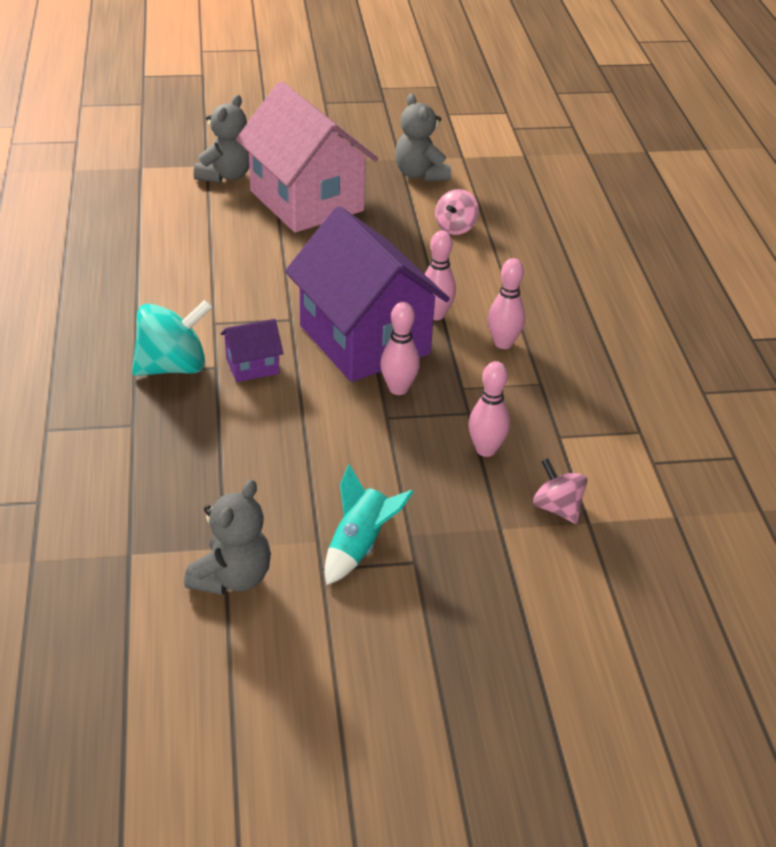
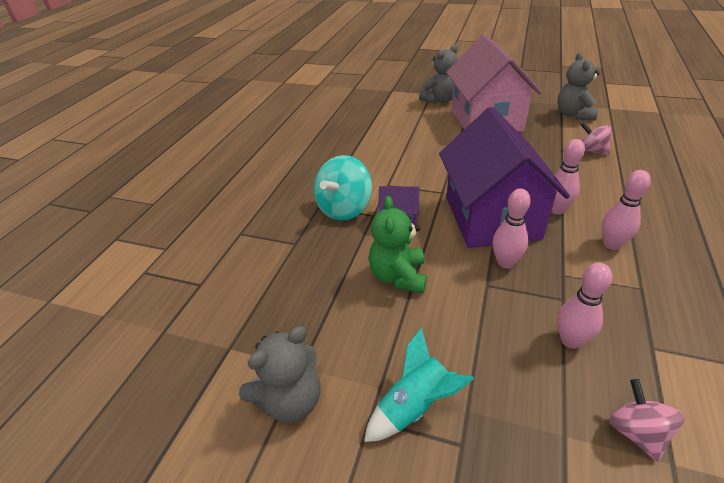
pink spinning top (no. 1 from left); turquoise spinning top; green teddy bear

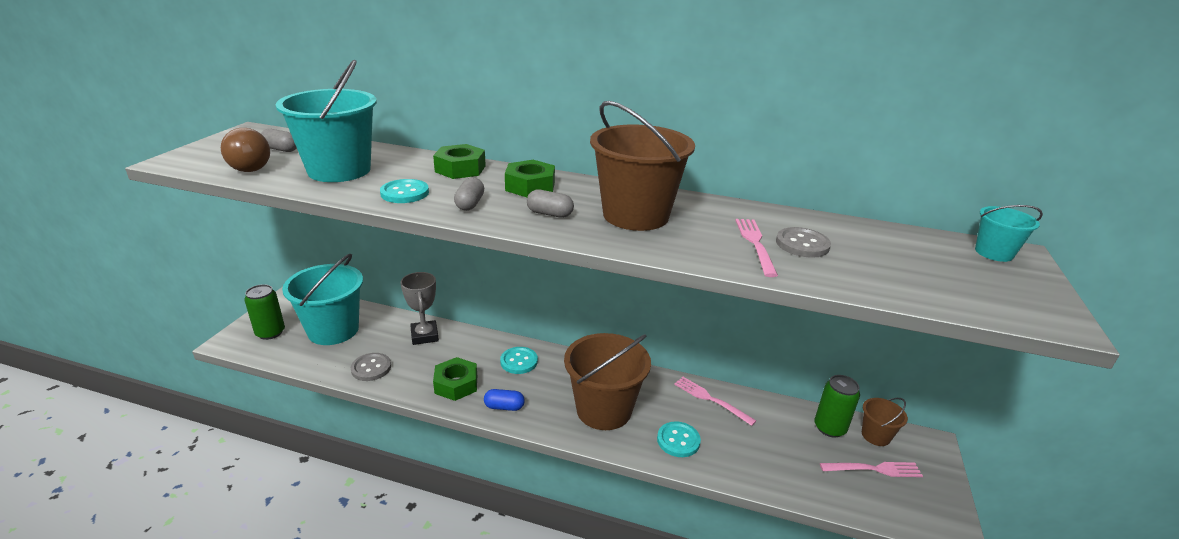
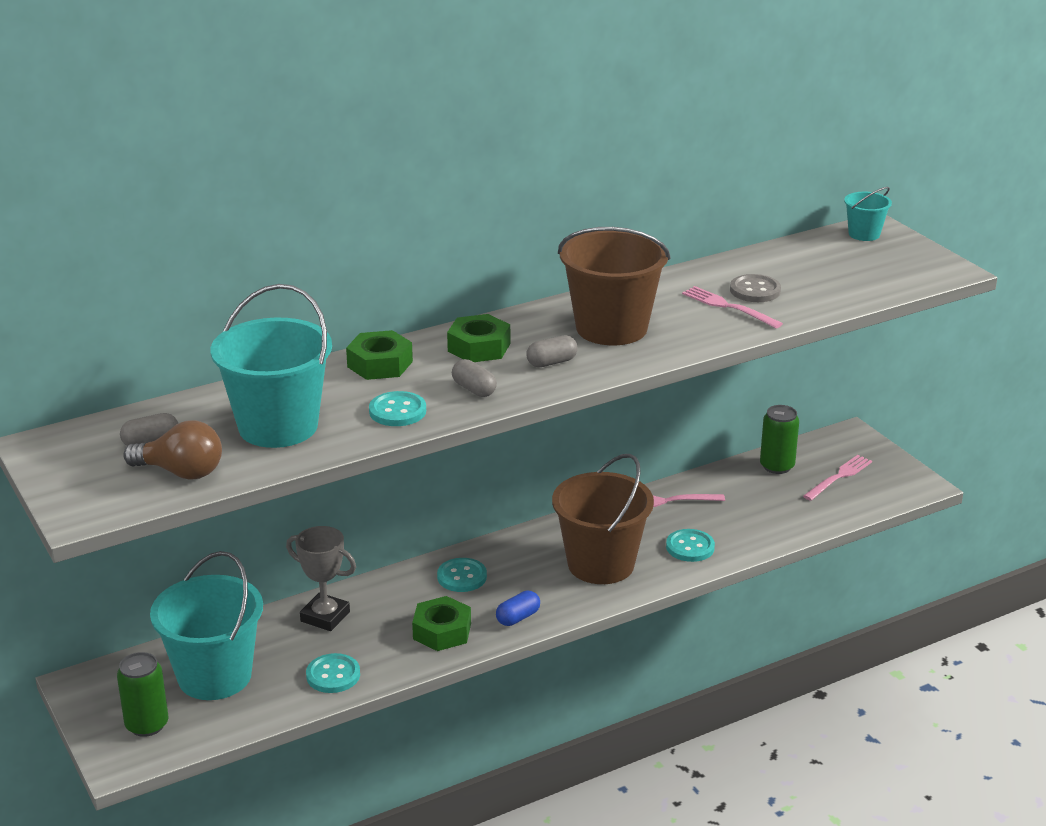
turquoise button (no. 1 from left); brown bucket (no. 3 from left in the first image)

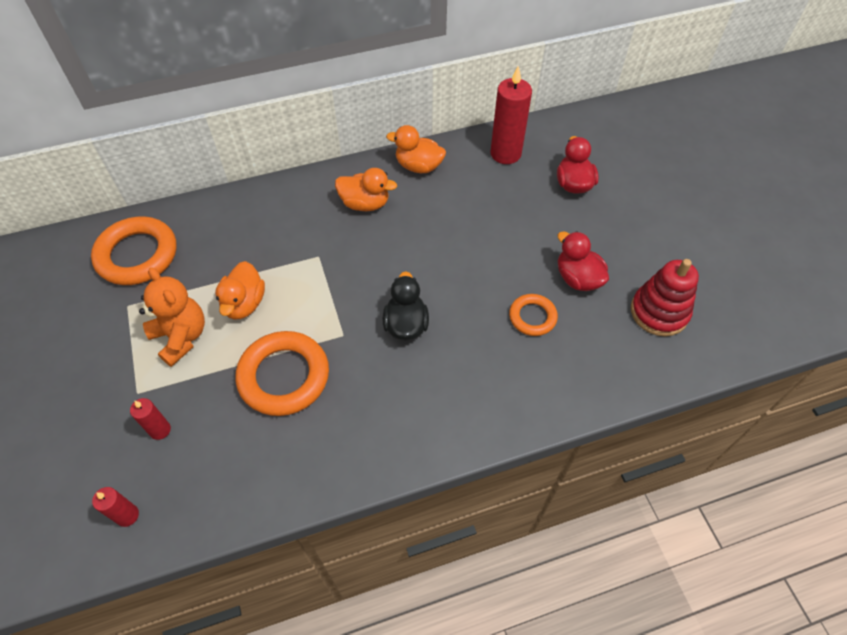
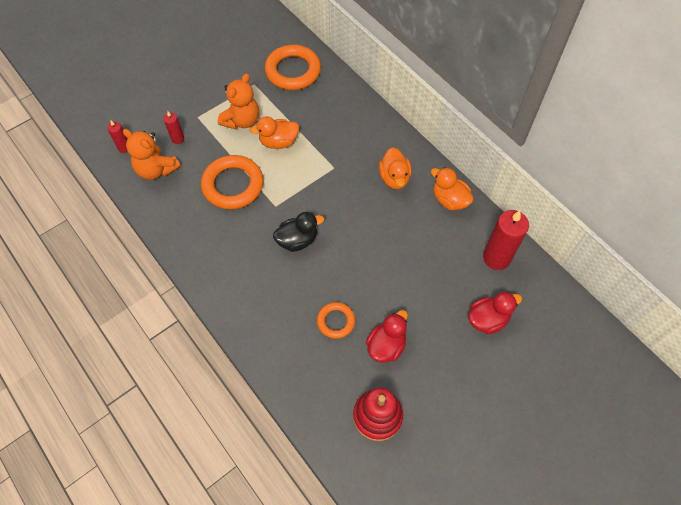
orange duck (no. 3 from left); orange teddy bear (no. 1 from left)

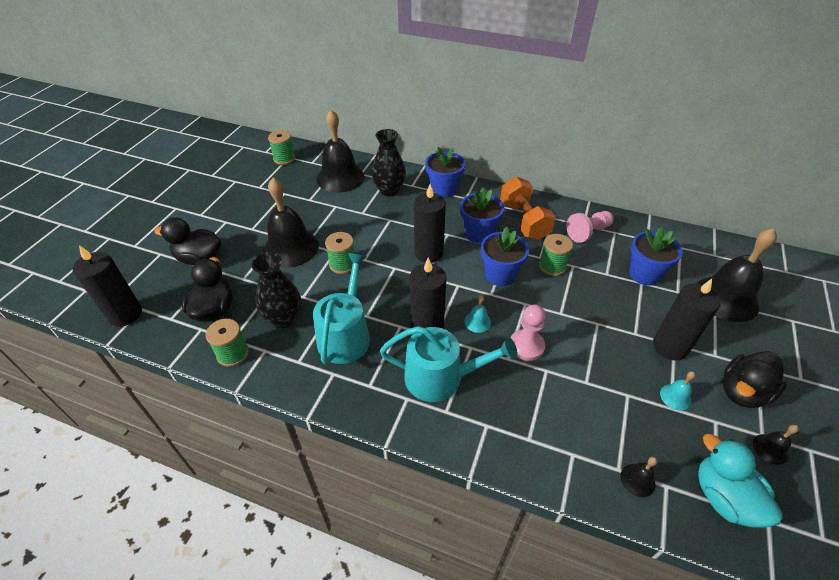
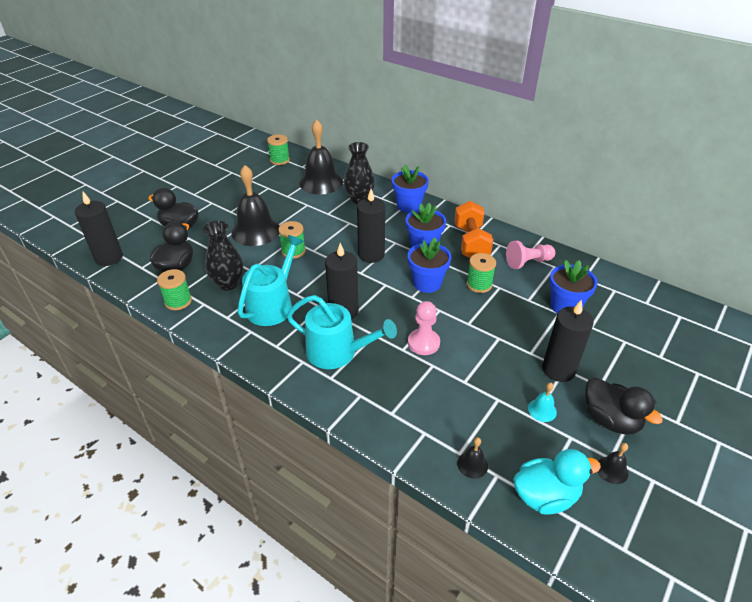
black bell (no. 4 from left in the first image); turquoise bell (no. 1 from left in the first image); black duck (no. 3 from left); turquoise duck

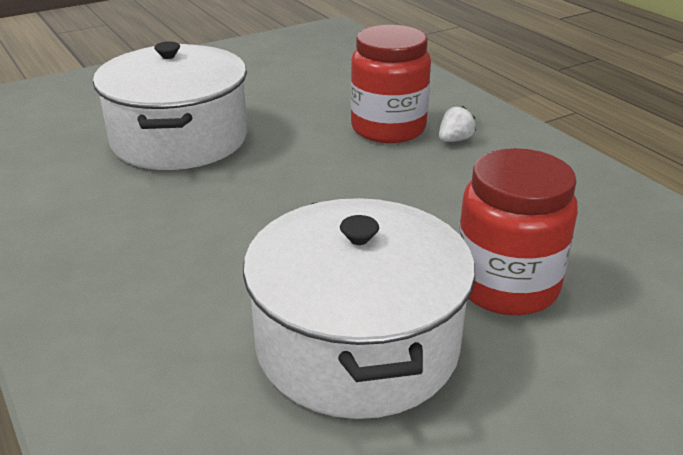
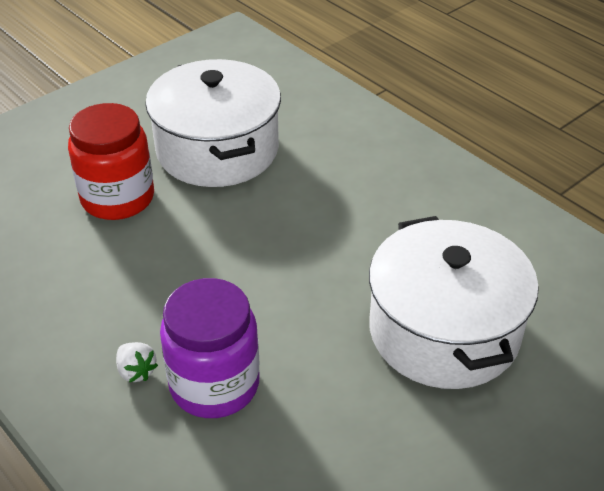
purple jar; white strawberry

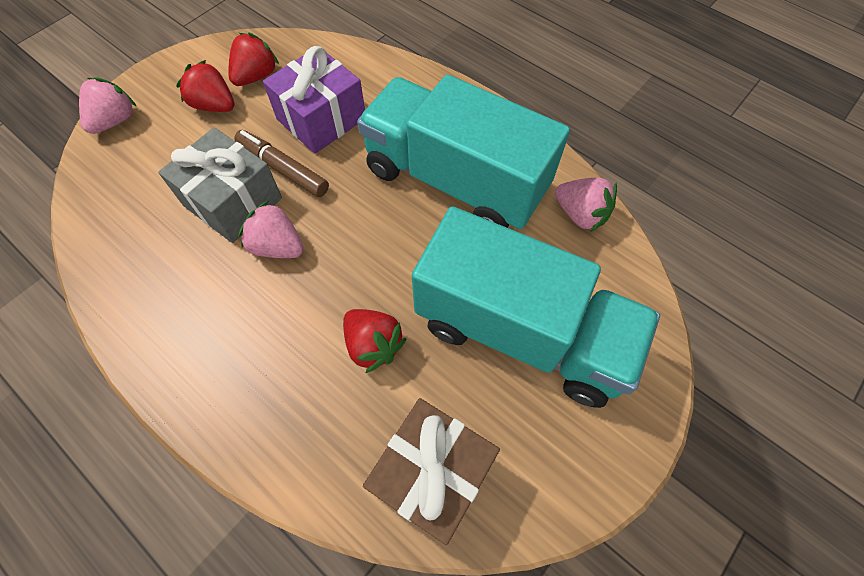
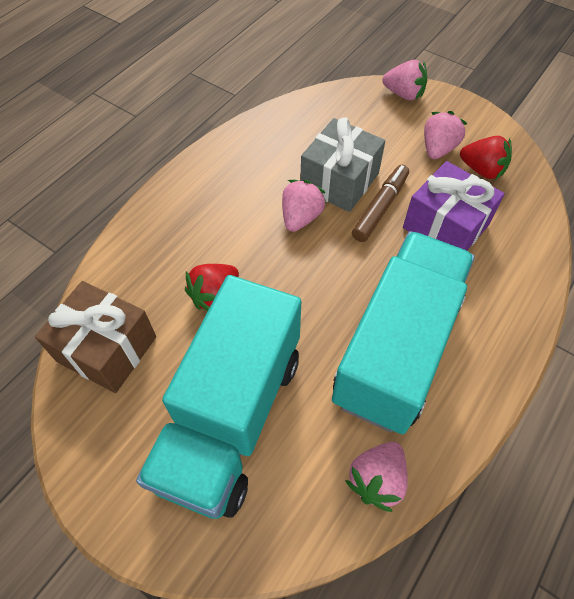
pink strawberry (no. 4 from left)

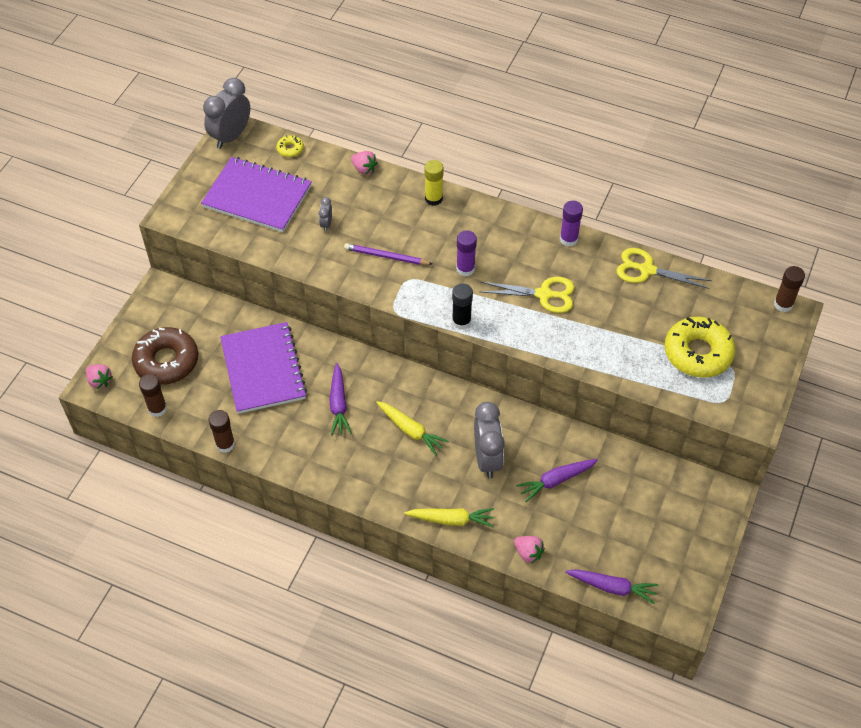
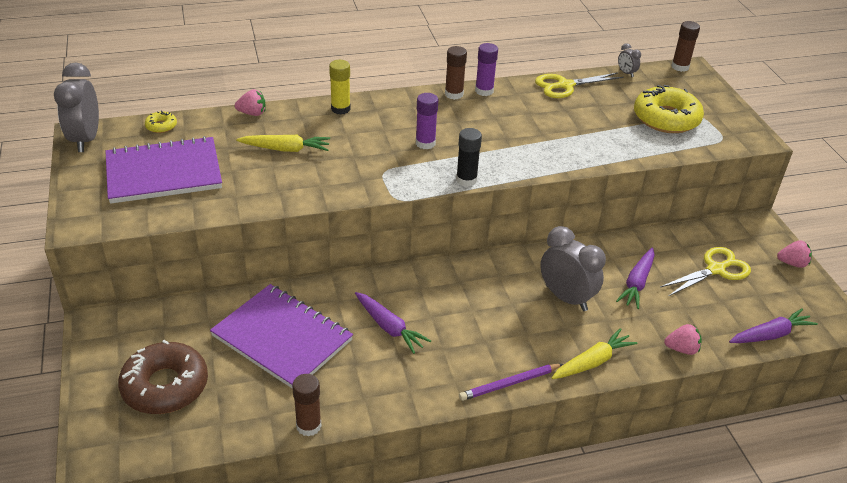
grey clock (no. 3 from left); purple pencil; yellow scissors (no. 2 from left); pink strawberry (no. 3 from left); brown glue stick (no. 2 from left); yellow carrot (no. 1 from left)

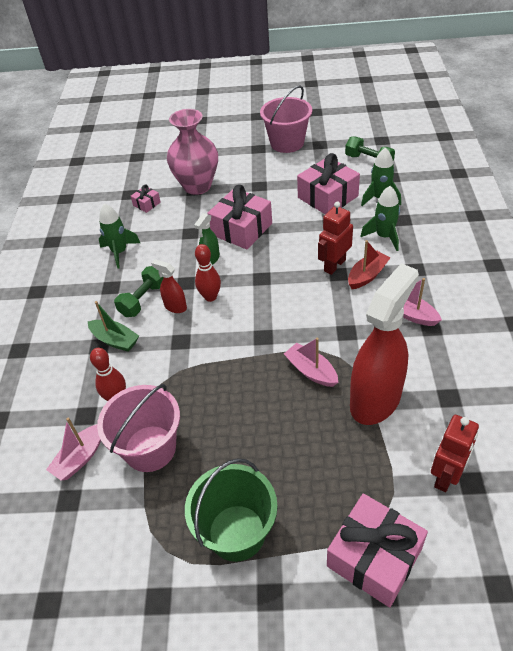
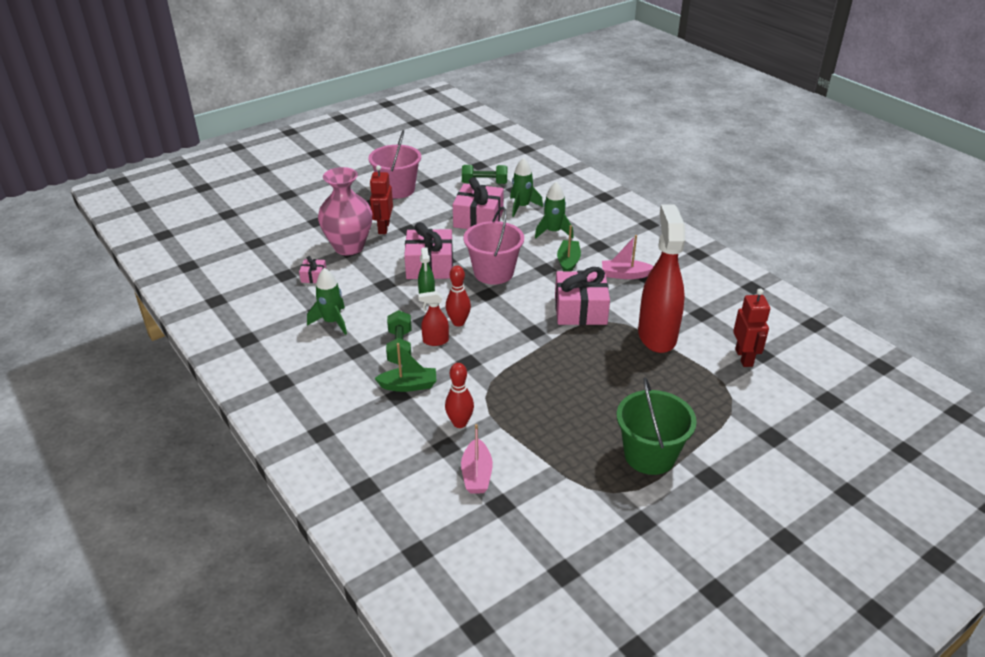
red robot (no. 1 from left); green boat (no. 2 from left); pink boat (no. 2 from left in the first image); pink bucket (no. 2 from left); pink gift (no. 4 from left)

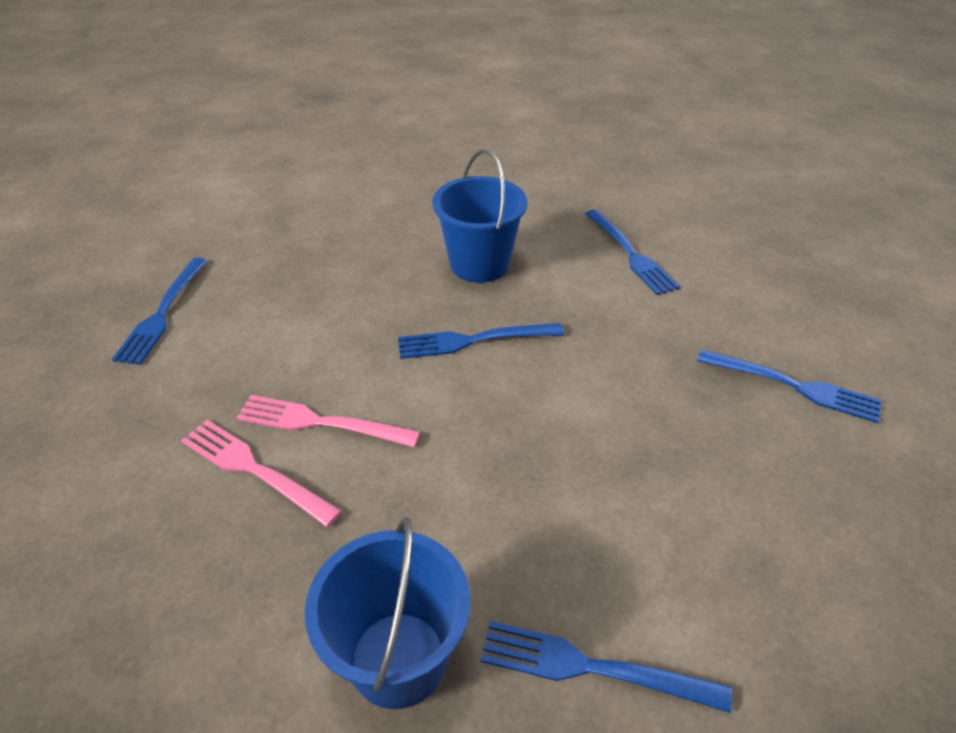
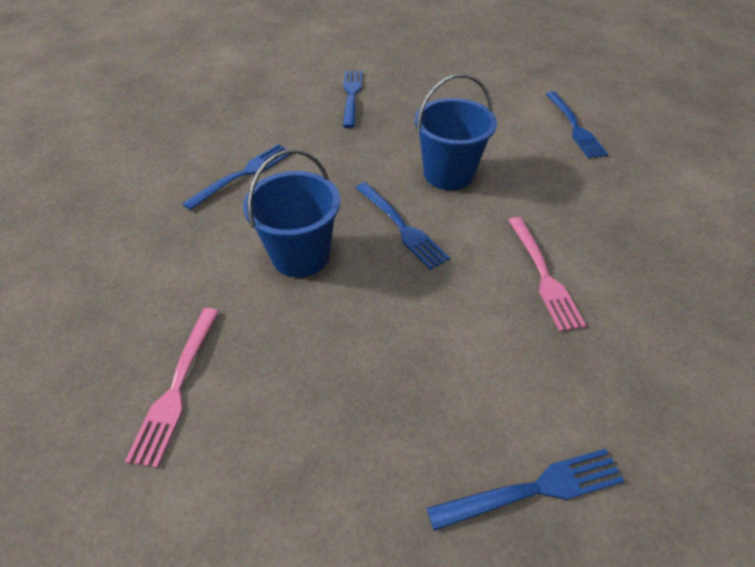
pink fork (no. 1 from left); blue bucket (no. 2 from left)

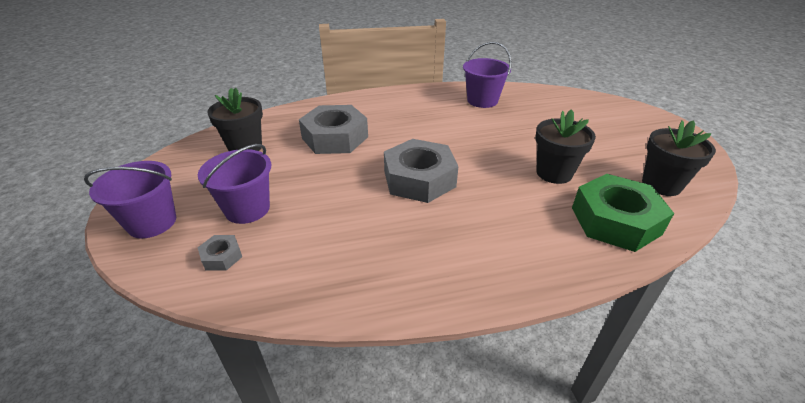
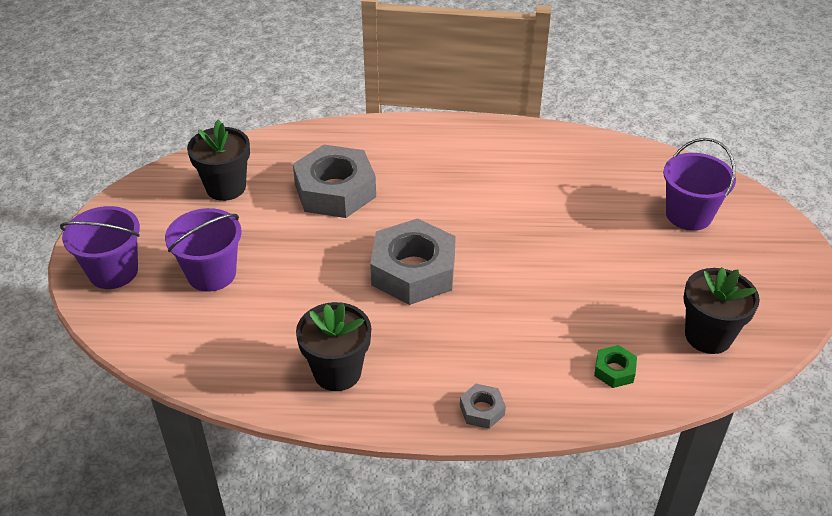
purple bucket (no. 3 from left); black flower pot (no. 2 from left); green nut; grey nut (no. 3 from left)

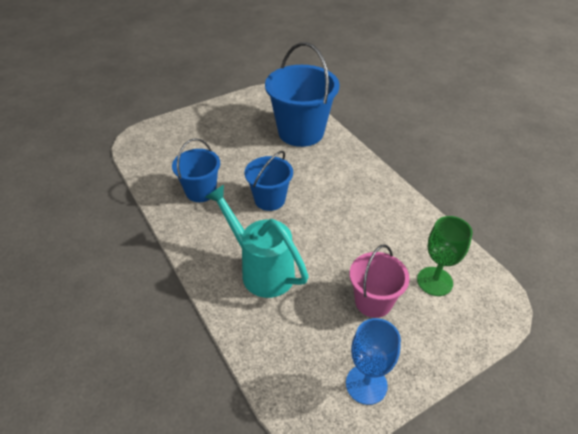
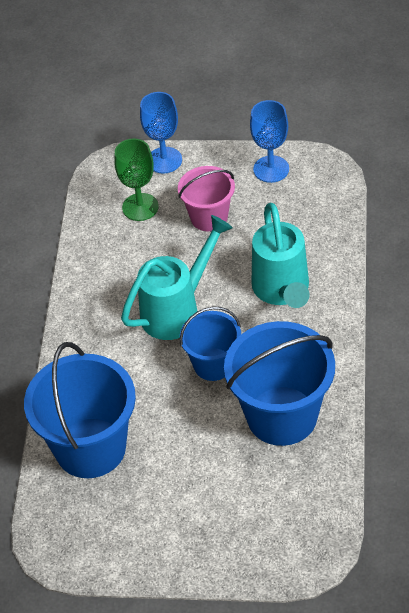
blue bucket (no. 3 from left); blue goblet (no. 1 from left); turquoise watering can (no. 1 from left)

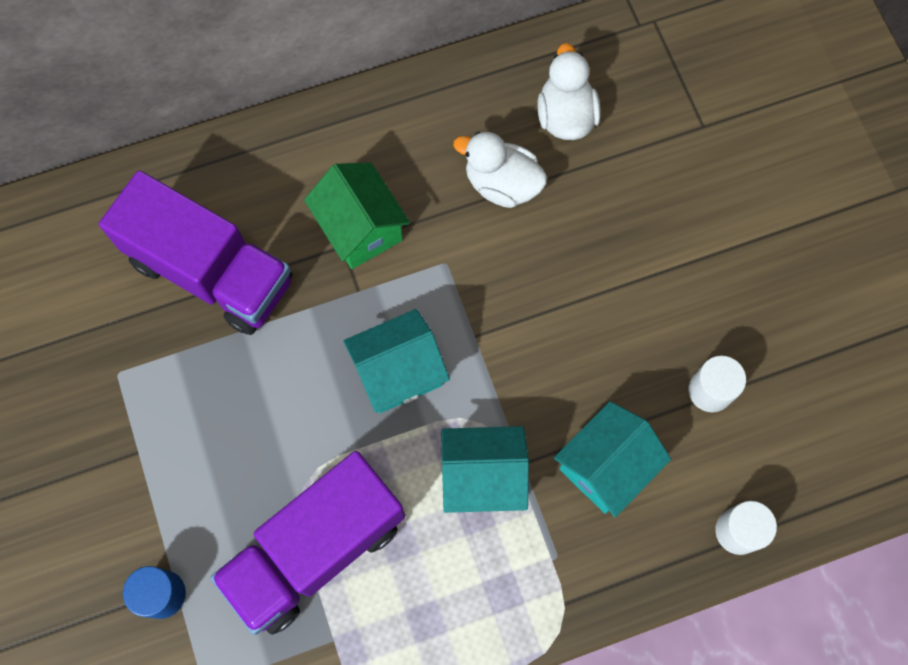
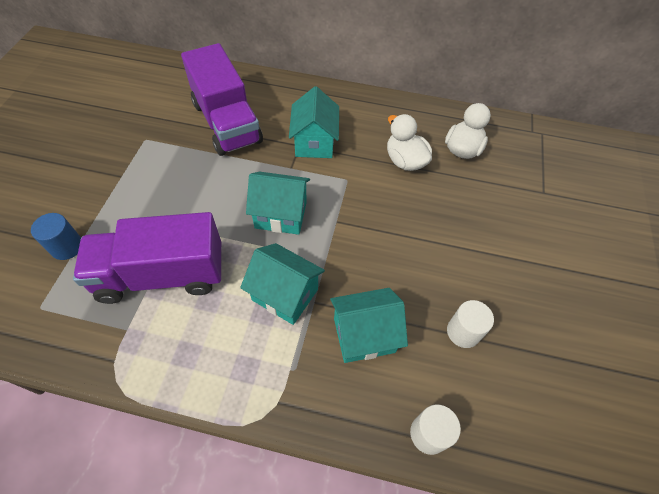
turquoise house (no. 3 from left)

